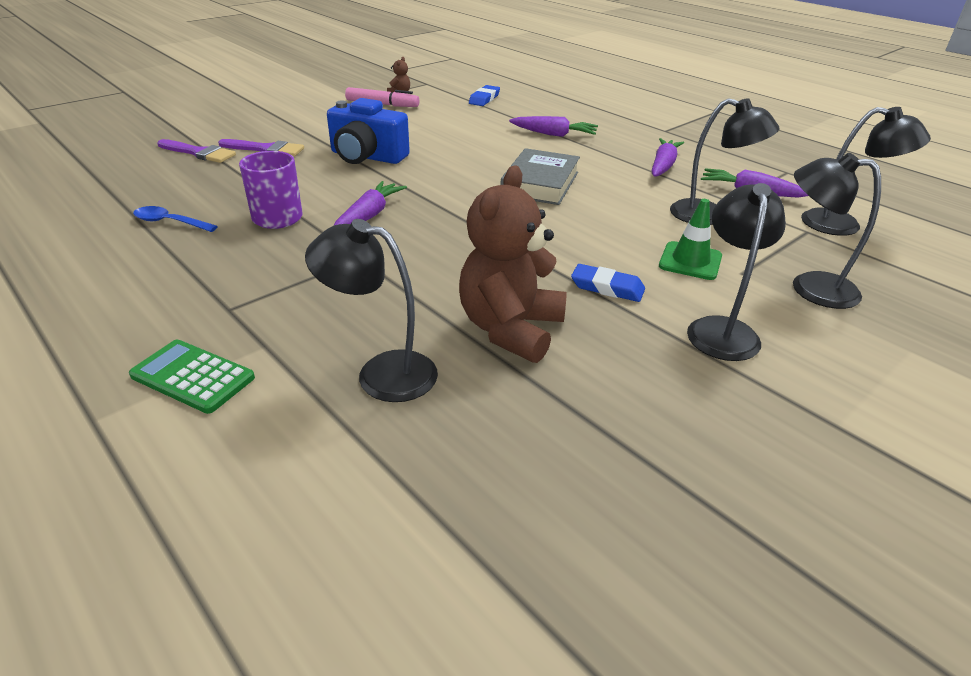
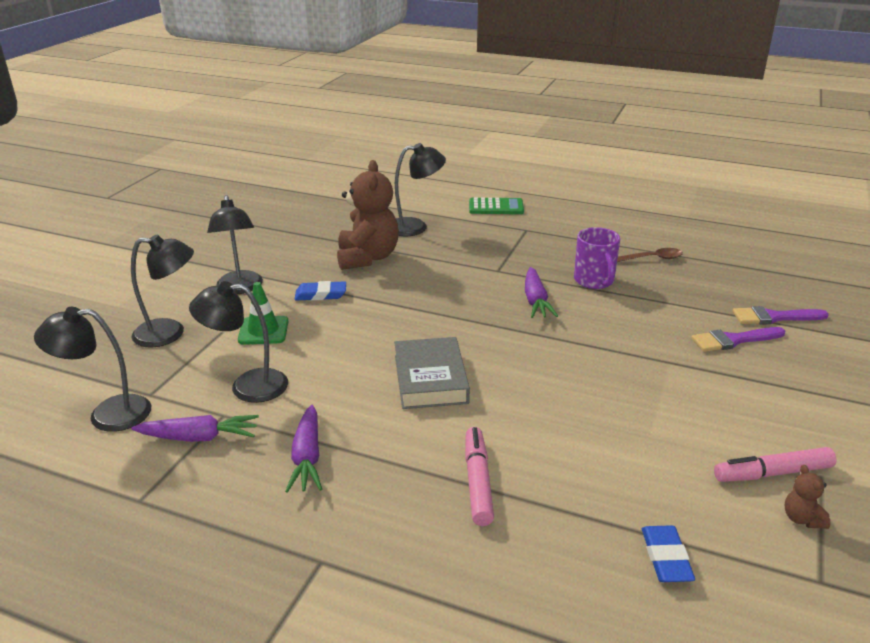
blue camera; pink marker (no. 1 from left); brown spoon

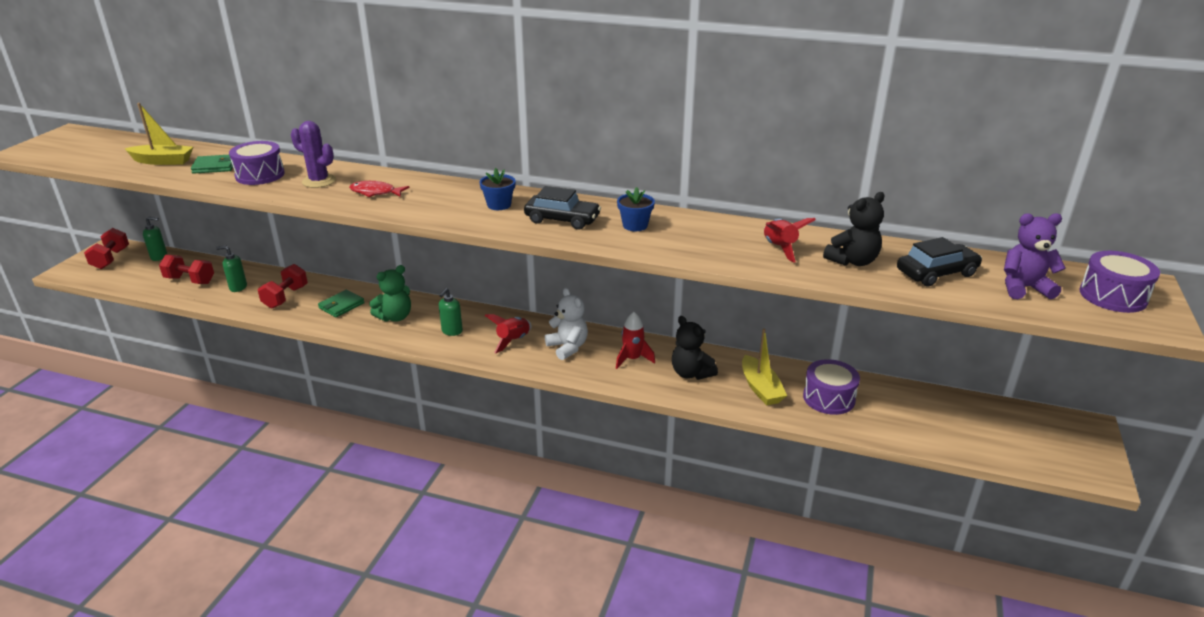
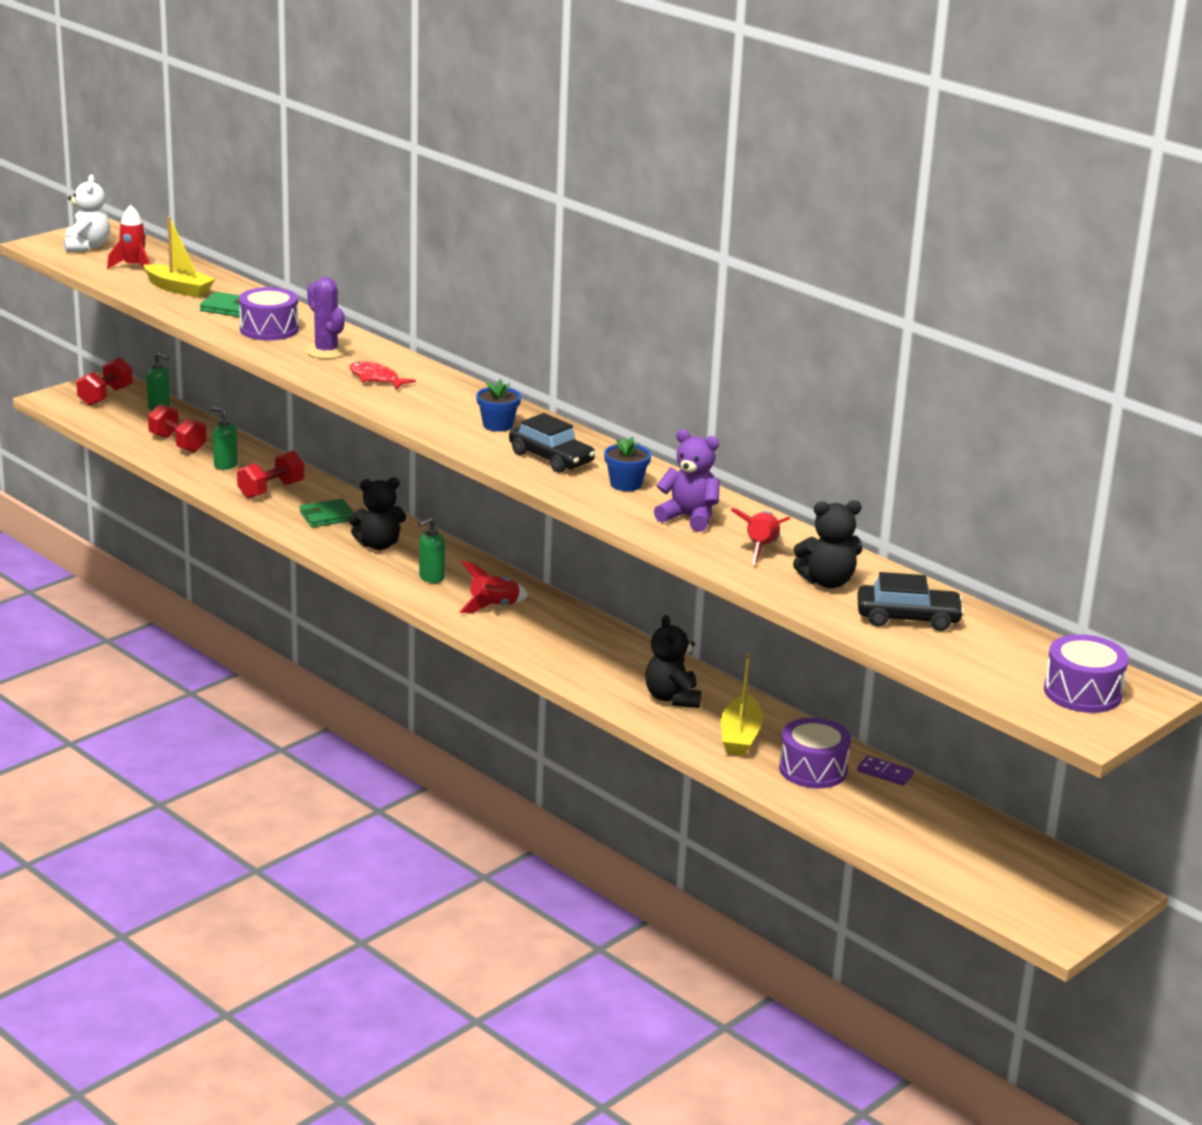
purple teddy bear; black teddy bear (no. 1 from left); white teddy bear; red rocket (no. 1 from left); purple domino

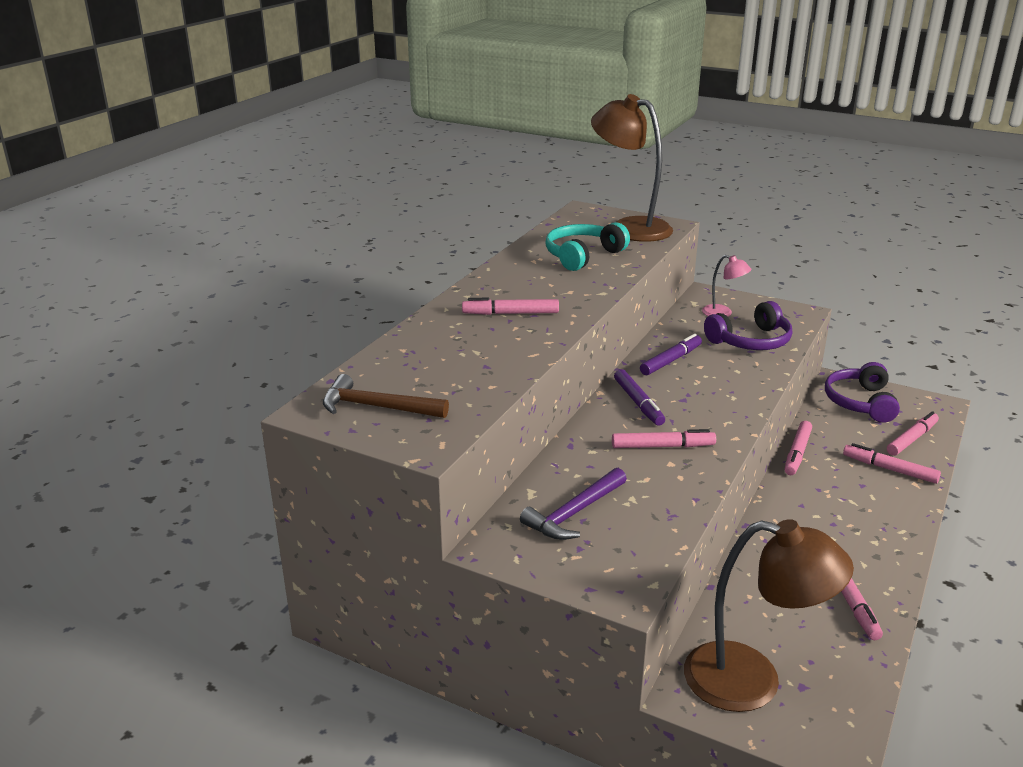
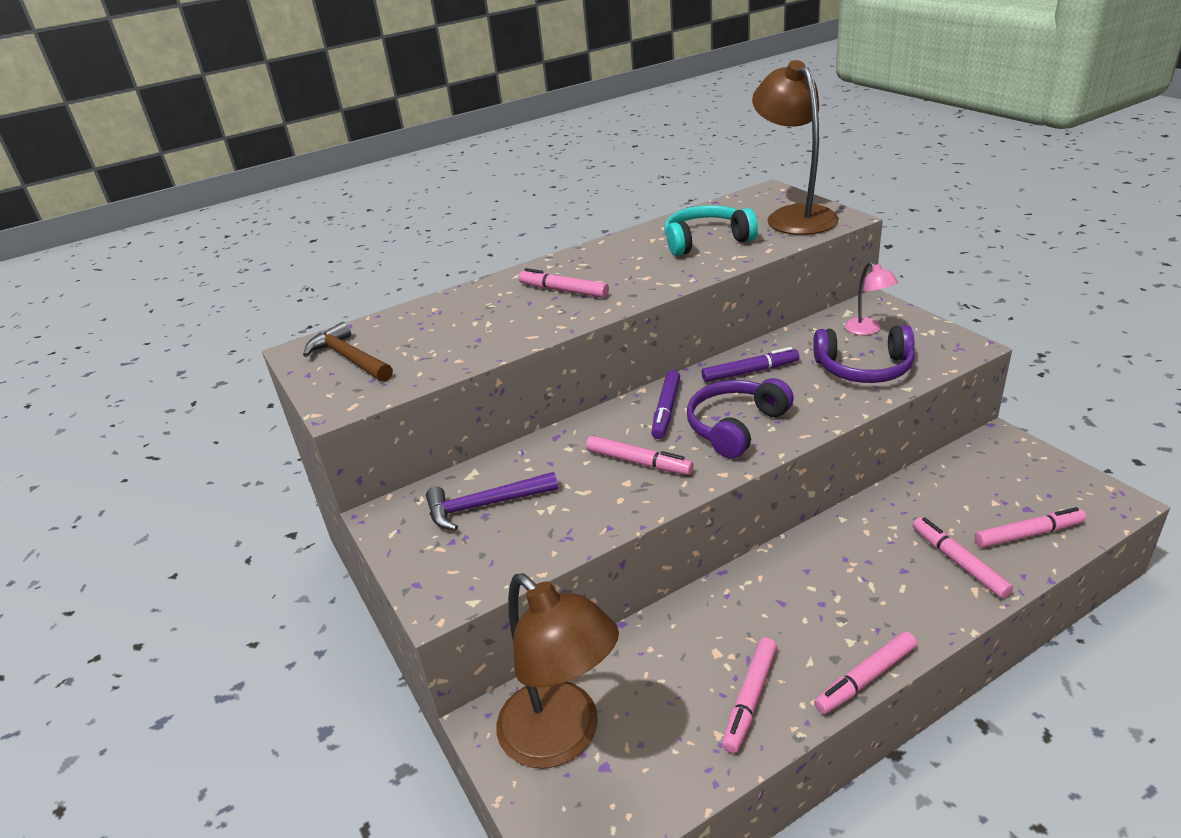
purple headphones (no. 1 from left); pink marker (no. 4 from left)

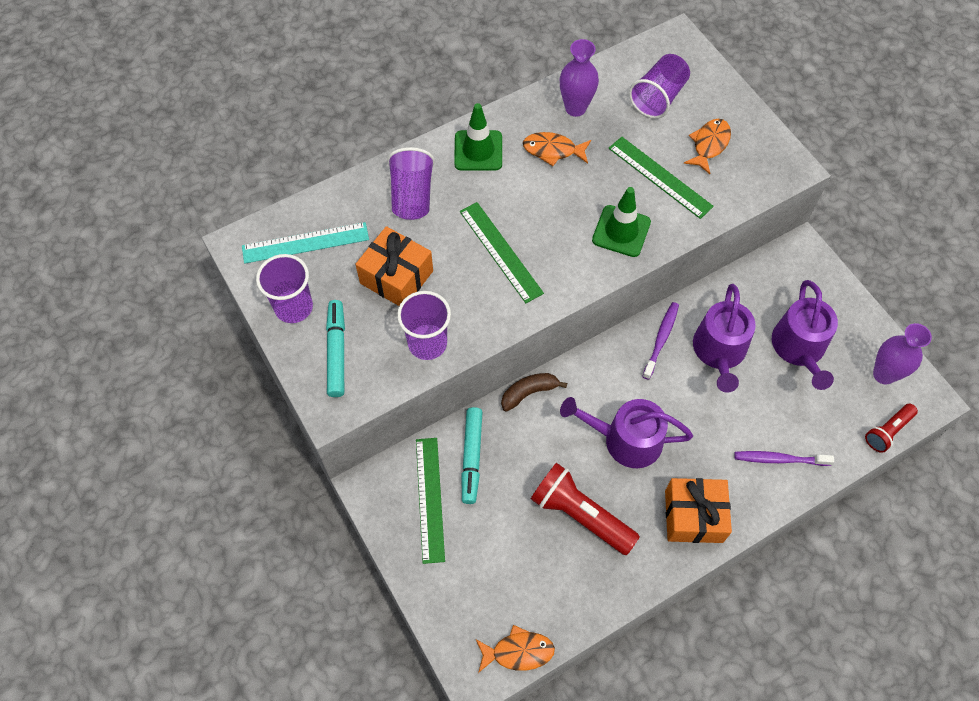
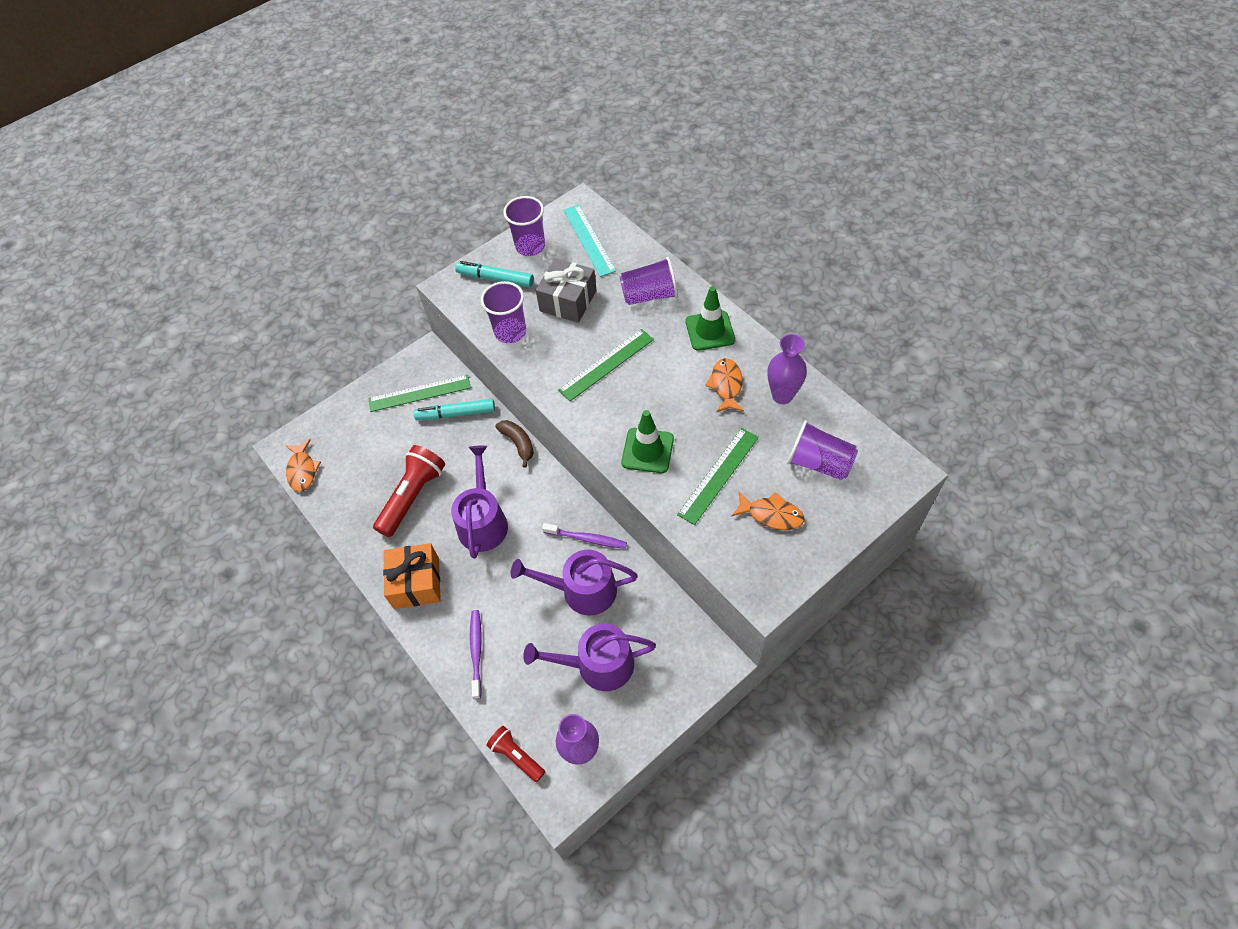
grey gift; turquoise marker (no. 2 from left)

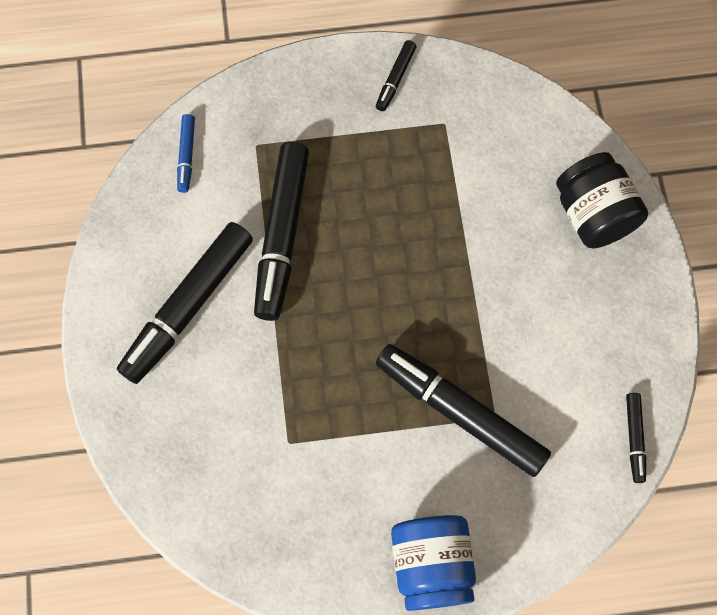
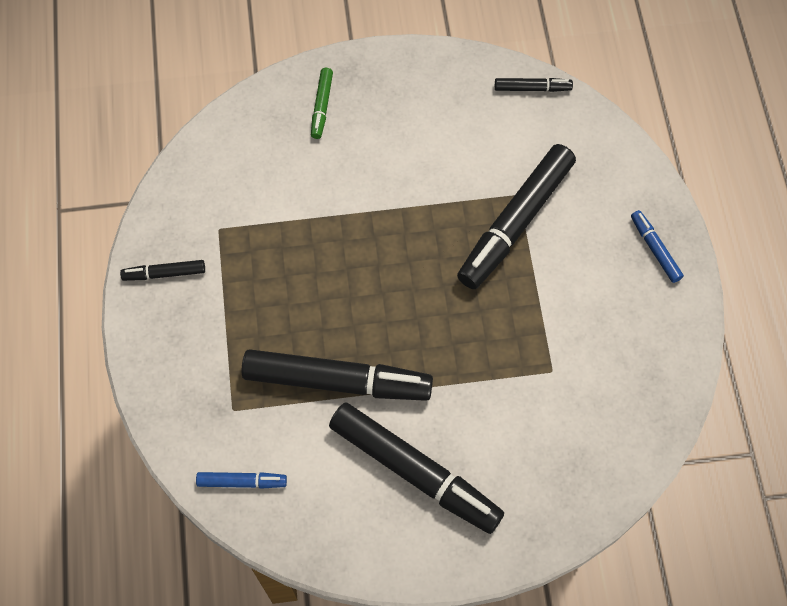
black marker (no. 1 from left); green marker; blue marker (no. 2 from left)

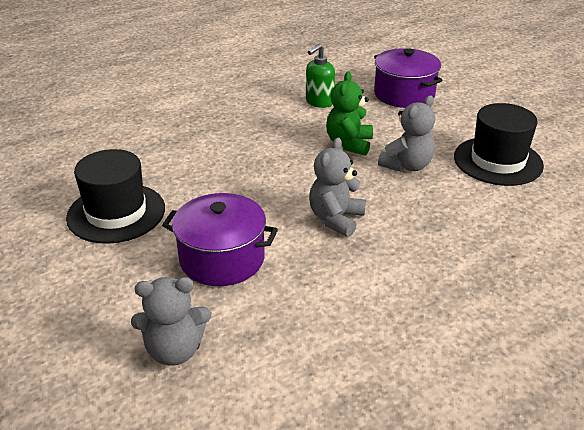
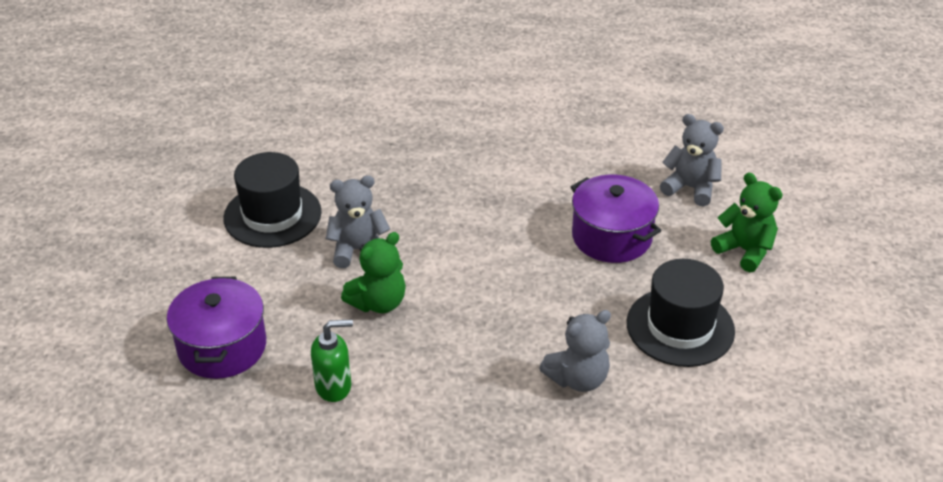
grey teddy bear (no. 2 from left); green teddy bear (no. 2 from left)

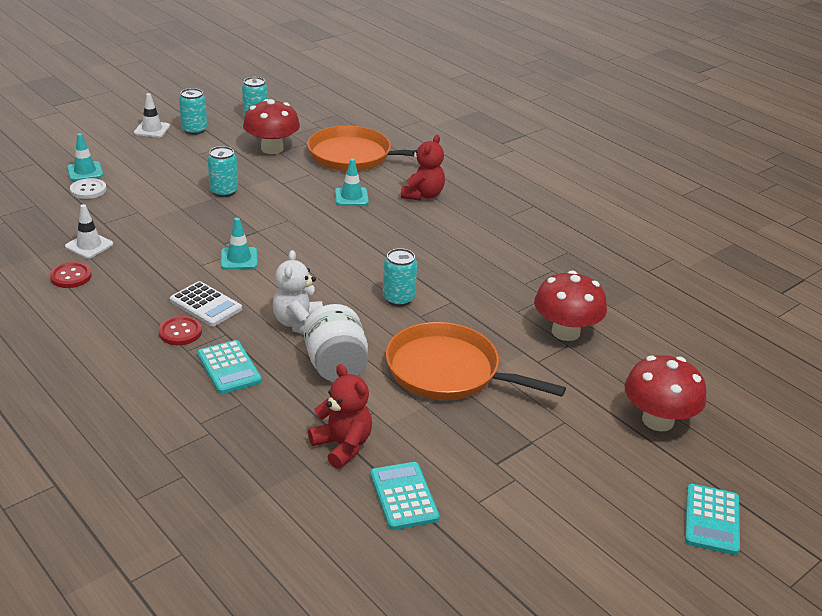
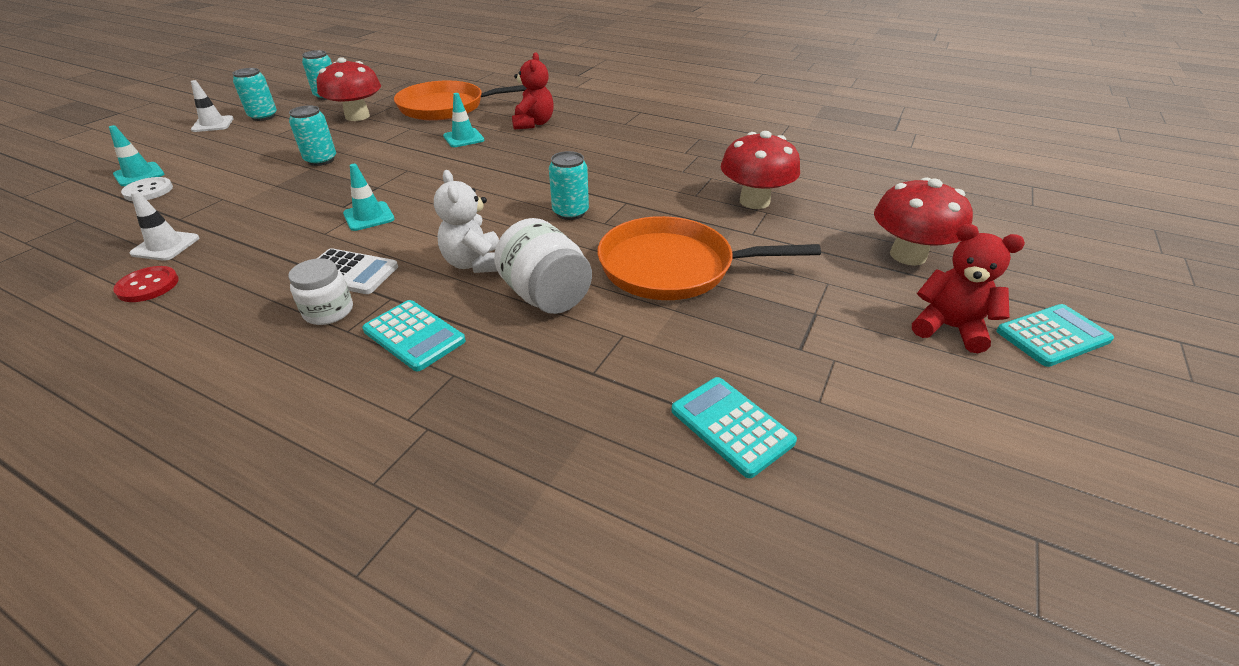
white jar (no. 1 from left); red teddy bear (no. 2 from left); turquoise calculator (no. 3 from left)

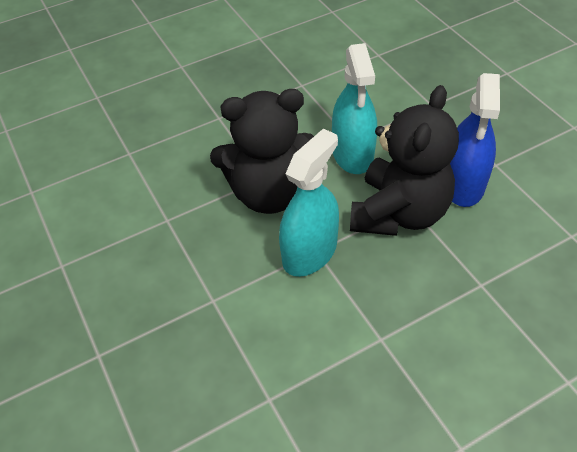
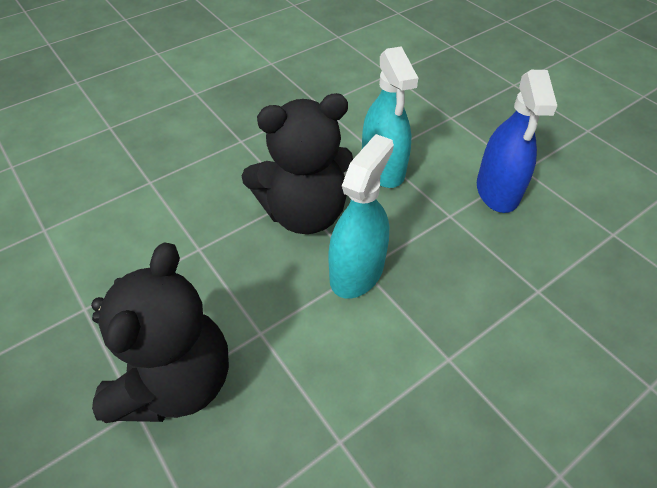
black teddy bear (no. 1 from left)

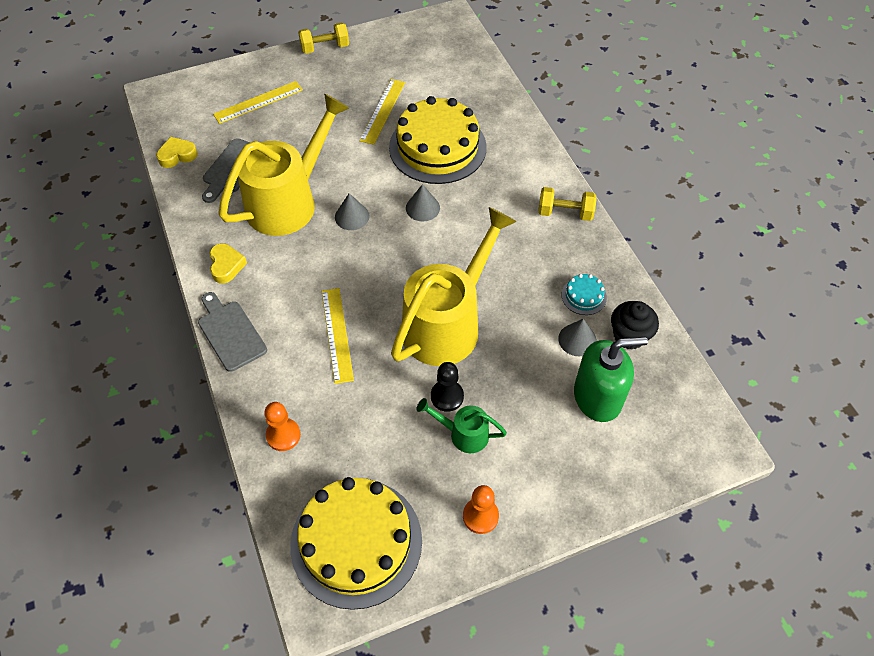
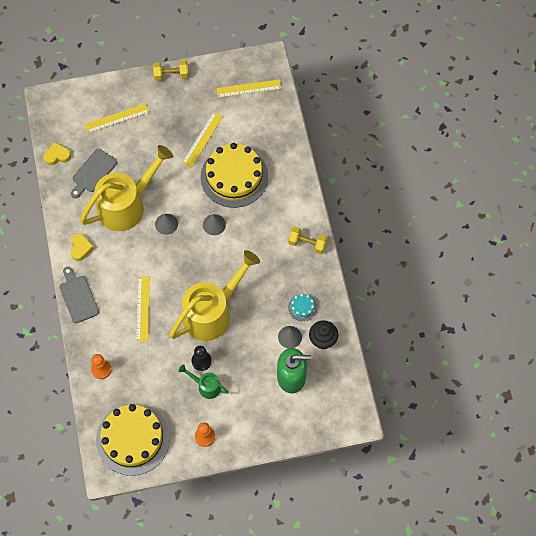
yellow ruler (no. 4 from left)

